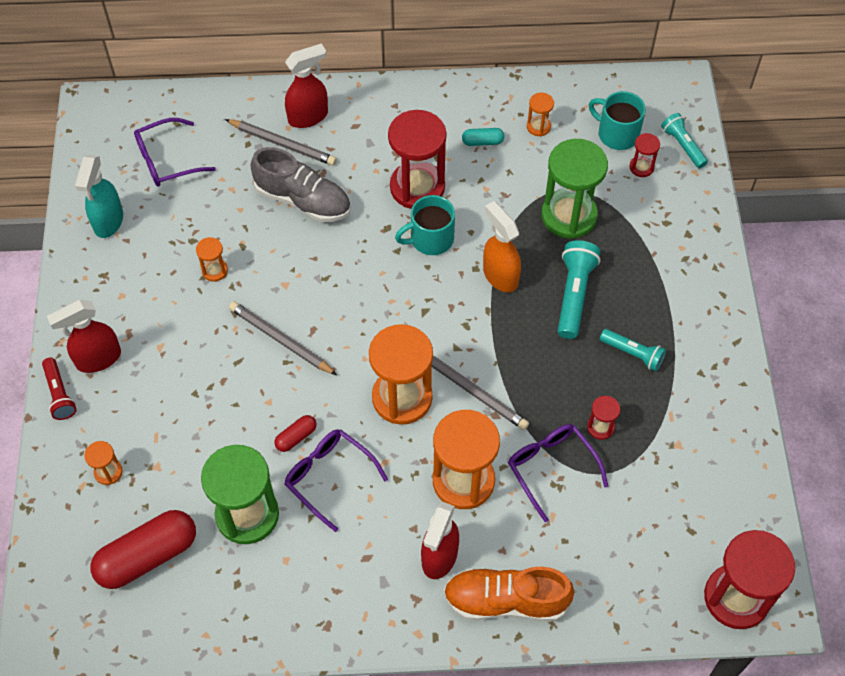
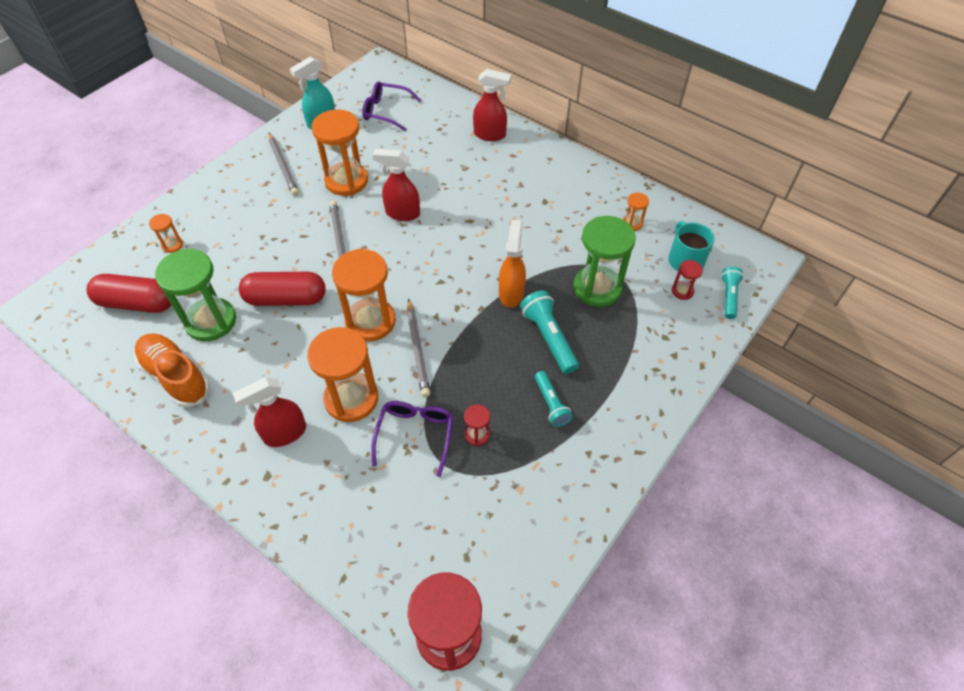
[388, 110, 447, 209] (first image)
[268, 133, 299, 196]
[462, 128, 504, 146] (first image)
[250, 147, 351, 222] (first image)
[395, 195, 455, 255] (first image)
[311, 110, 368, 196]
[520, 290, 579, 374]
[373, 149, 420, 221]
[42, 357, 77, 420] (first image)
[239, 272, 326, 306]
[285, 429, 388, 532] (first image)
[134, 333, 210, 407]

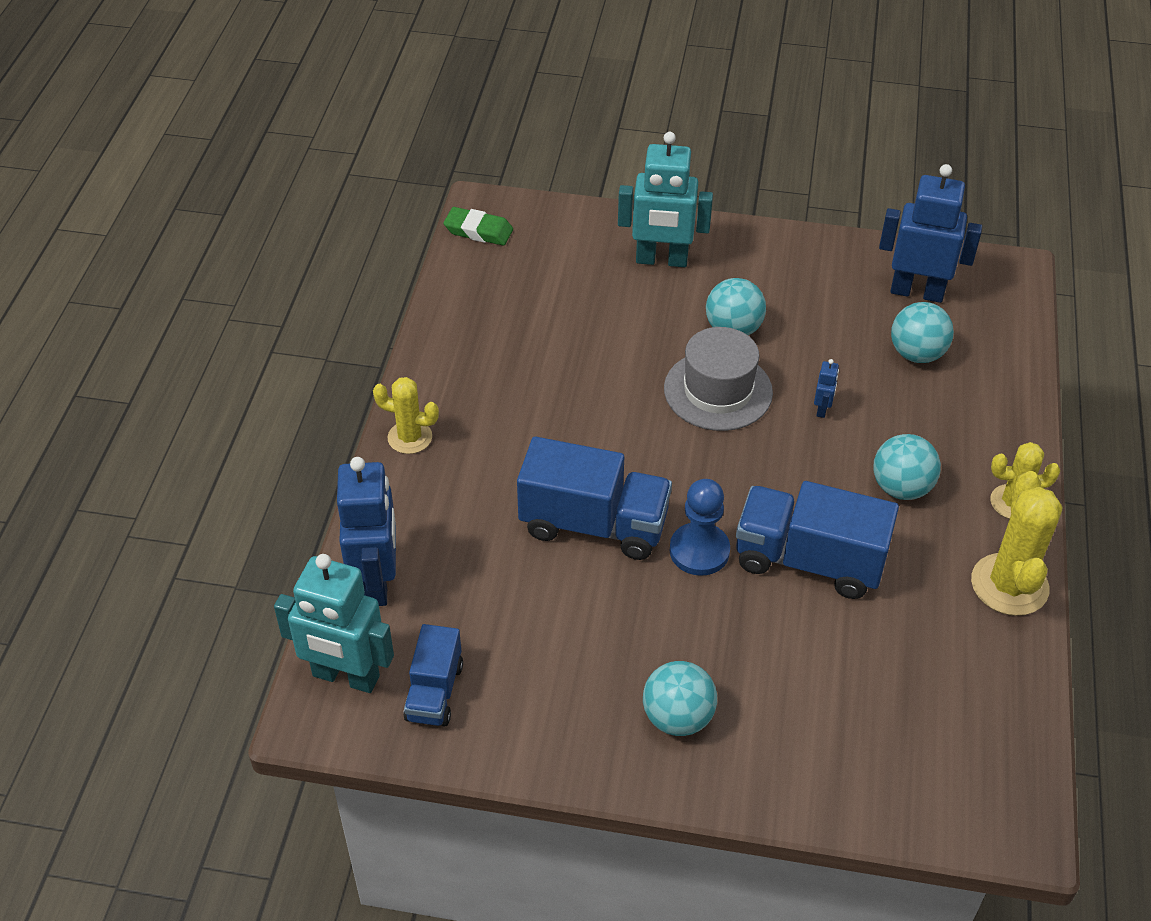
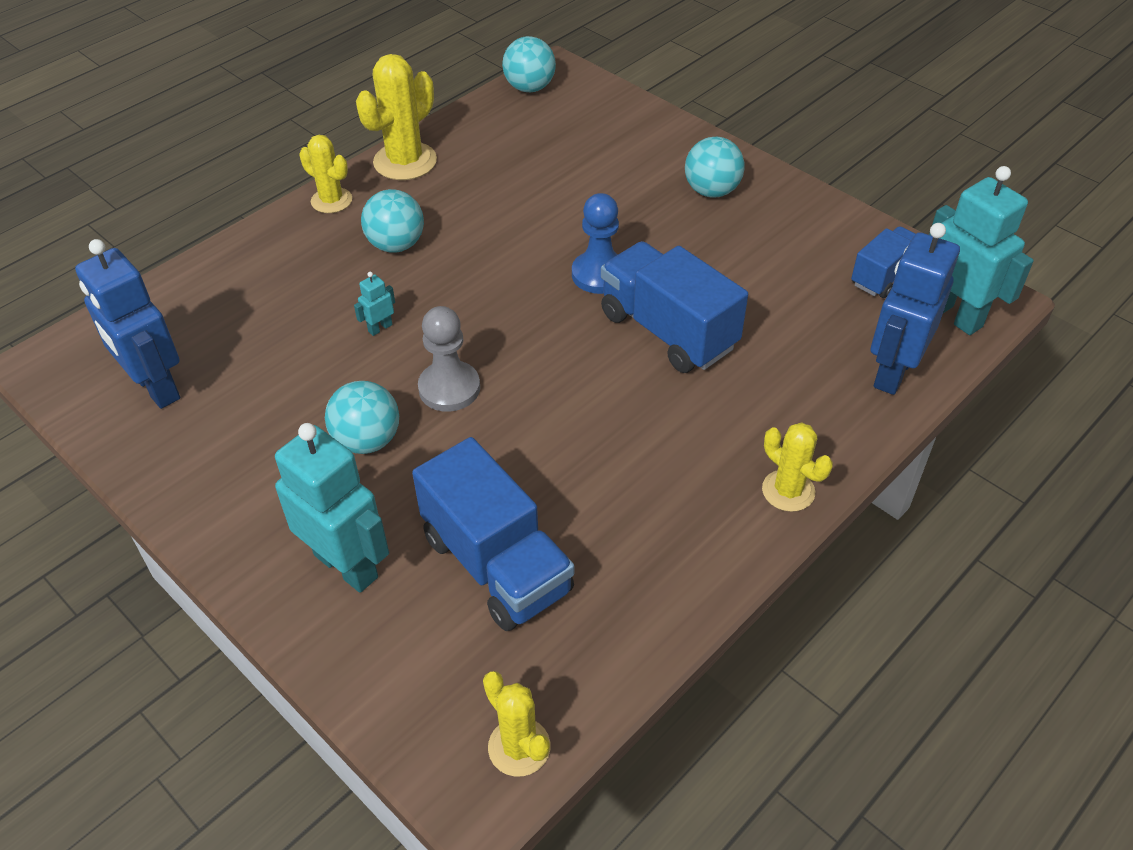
[483, 671, 550, 776]
[502, 36, 556, 92]
[418, 306, 480, 412]
[354, 272, 395, 336]
[412, 437, 574, 631]

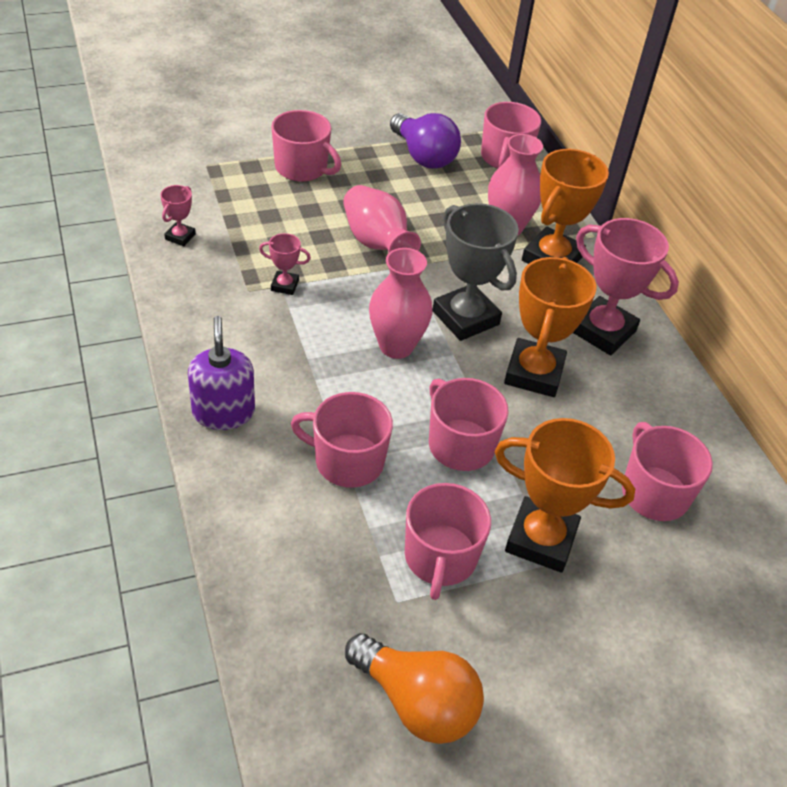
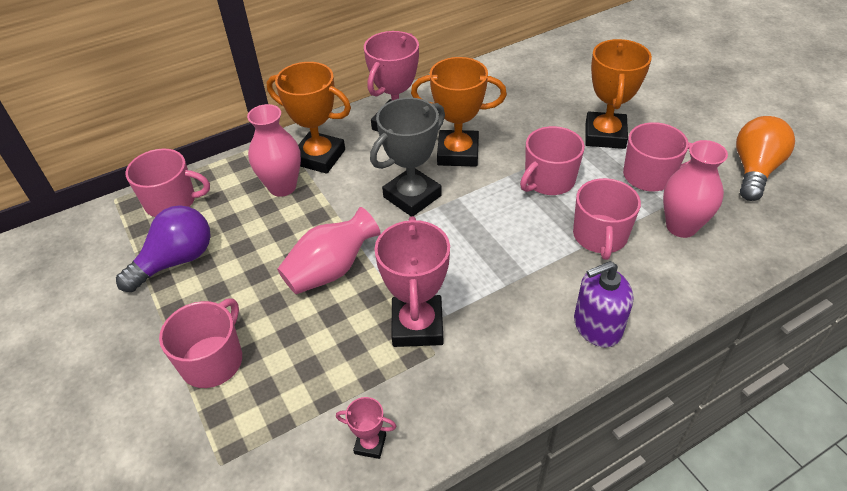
[375, 216, 450, 347]
[663, 140, 728, 238]
[622, 422, 713, 521] (first image)

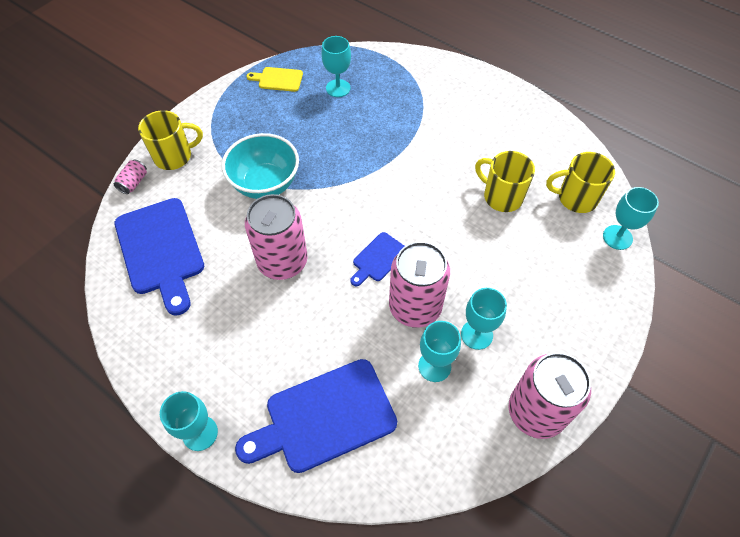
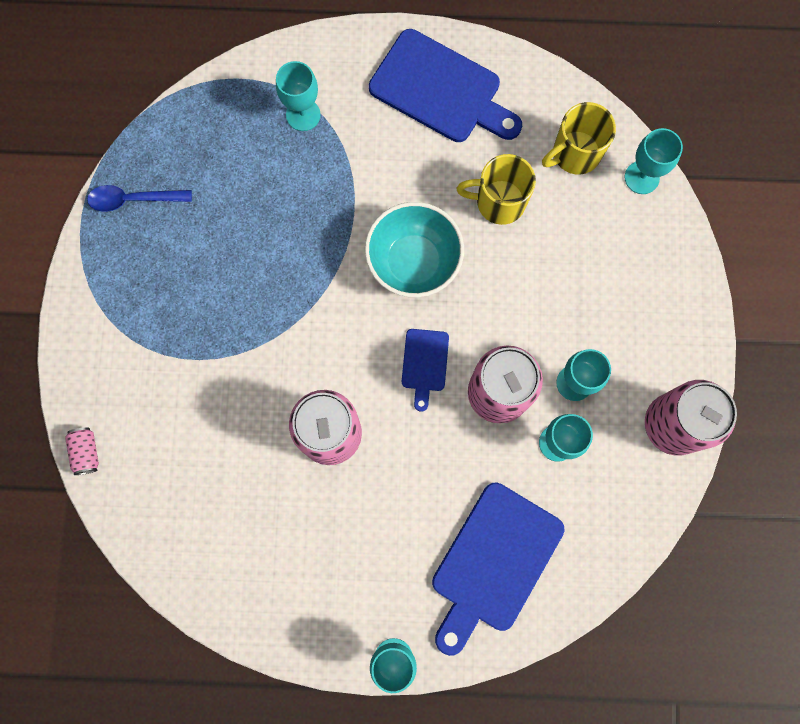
[276, 61, 321, 131]
[87, 185, 192, 212]
[138, 110, 203, 170] (first image)
[365, 202, 464, 297]
[369, 29, 522, 142]

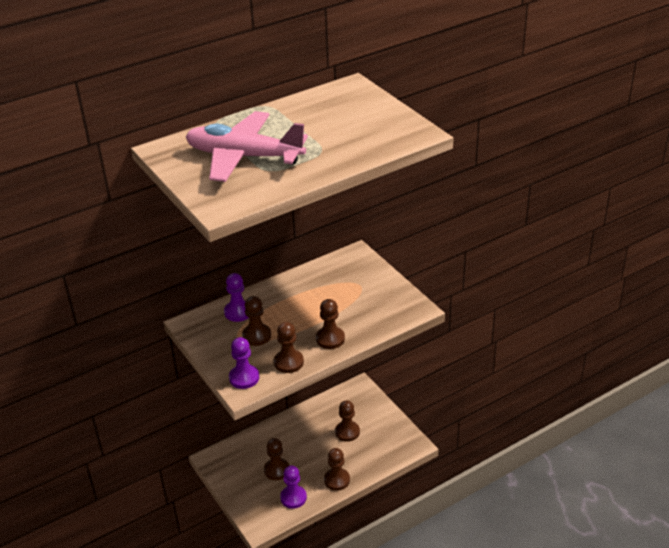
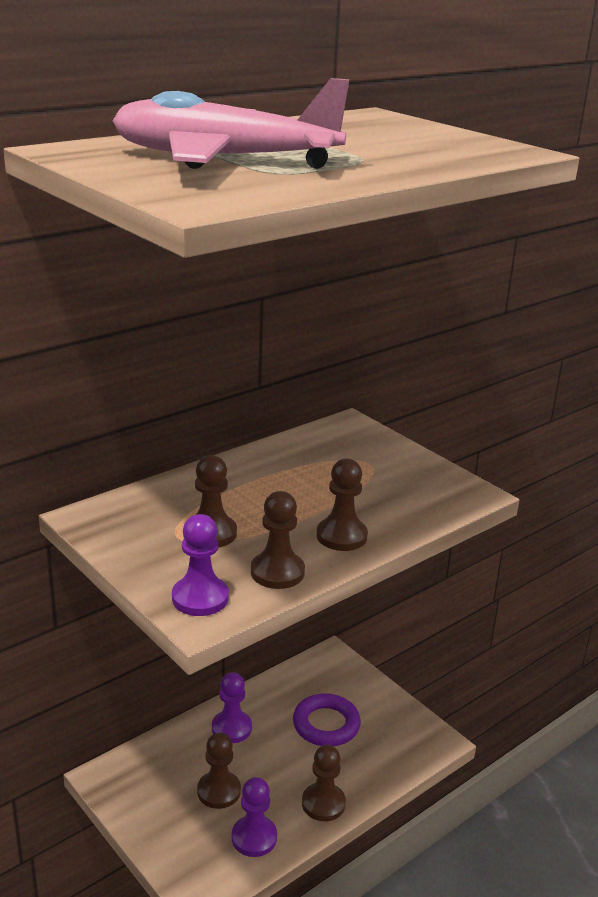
[212, 672, 252, 743]
[293, 693, 361, 746]

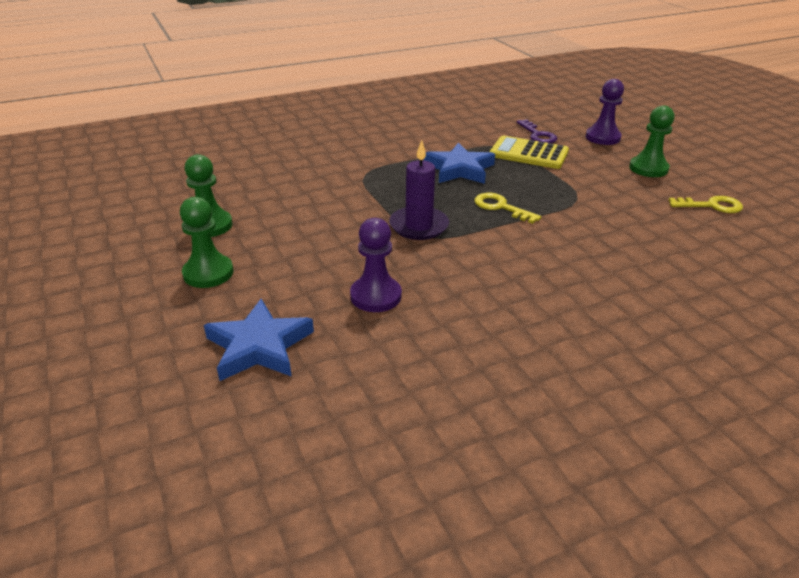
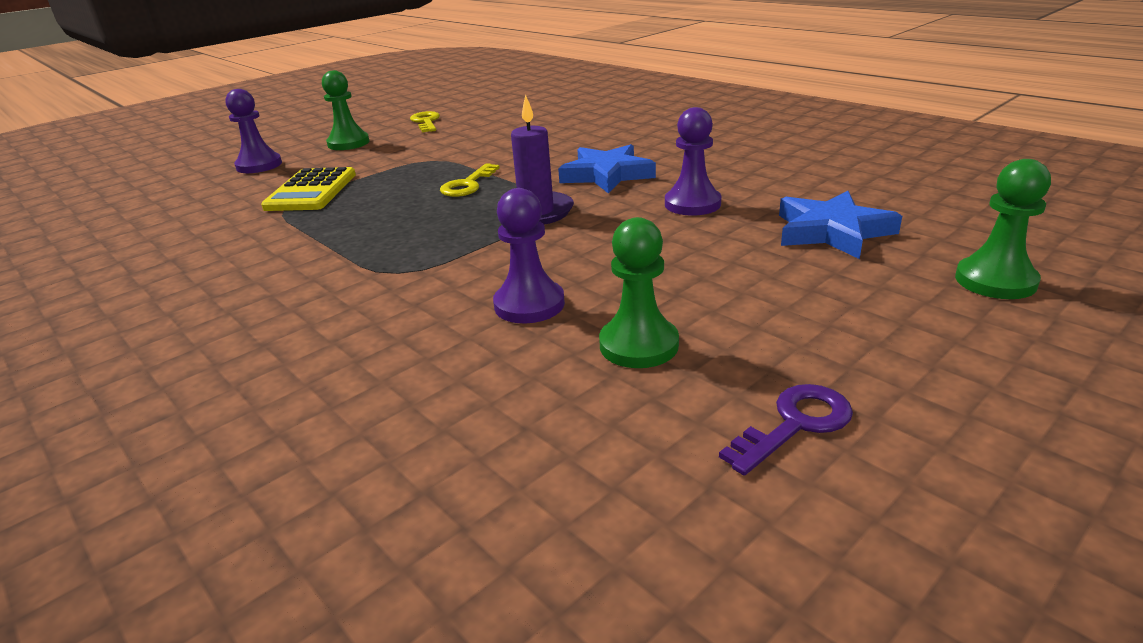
[719, 384, 853, 475]
[558, 144, 656, 194]
[955, 159, 1051, 299]
[493, 188, 565, 323]

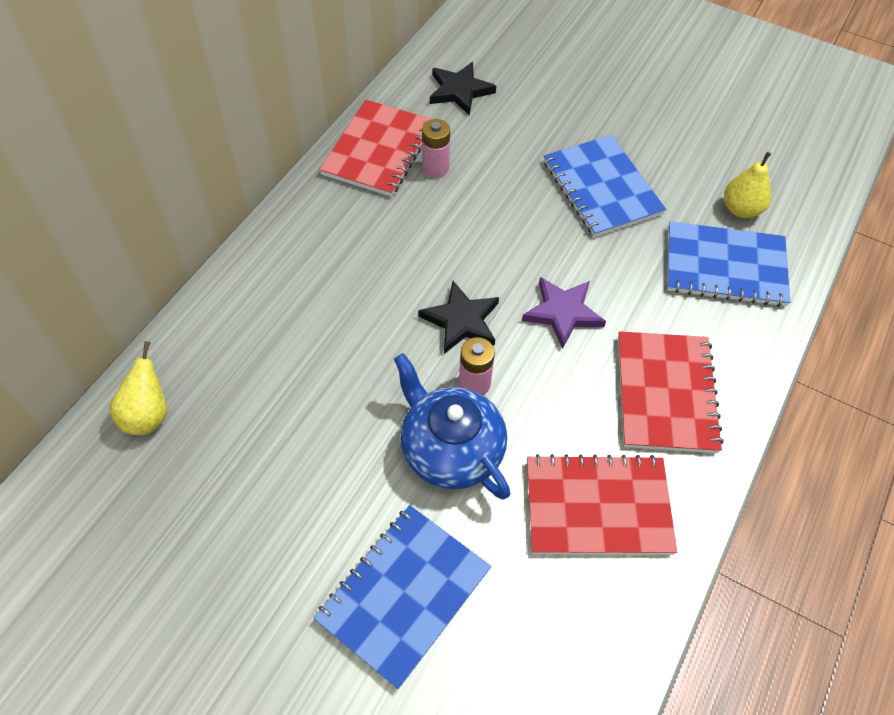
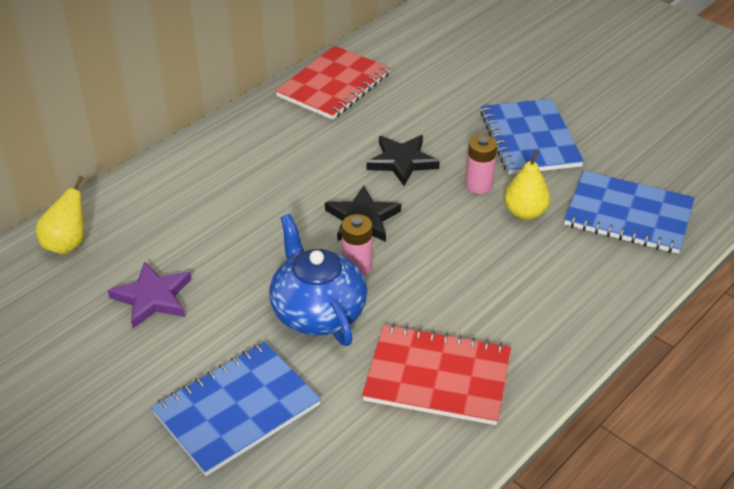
[366, 135, 440, 186]
[465, 135, 497, 194]
[504, 150, 550, 220]
[108, 261, 191, 328]
[618, 331, 724, 453] (first image)

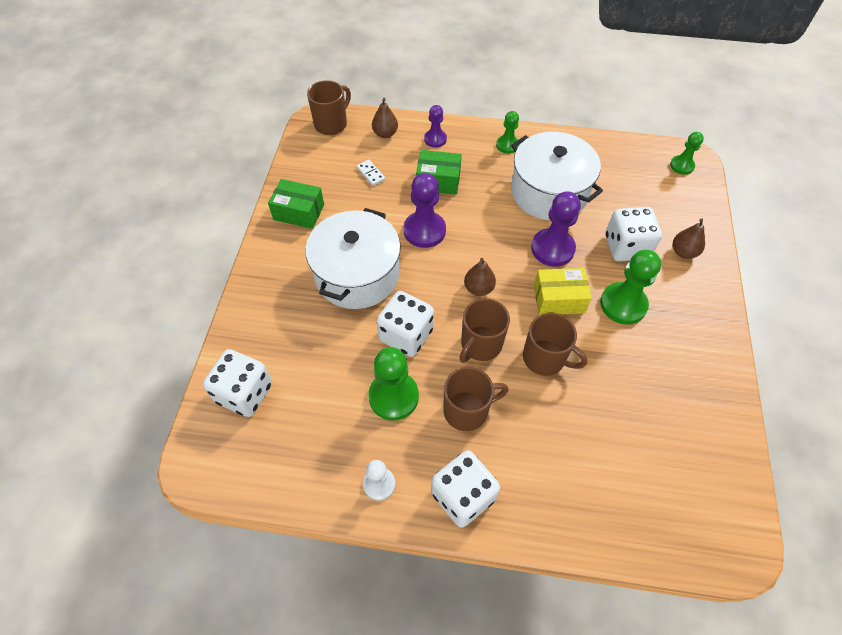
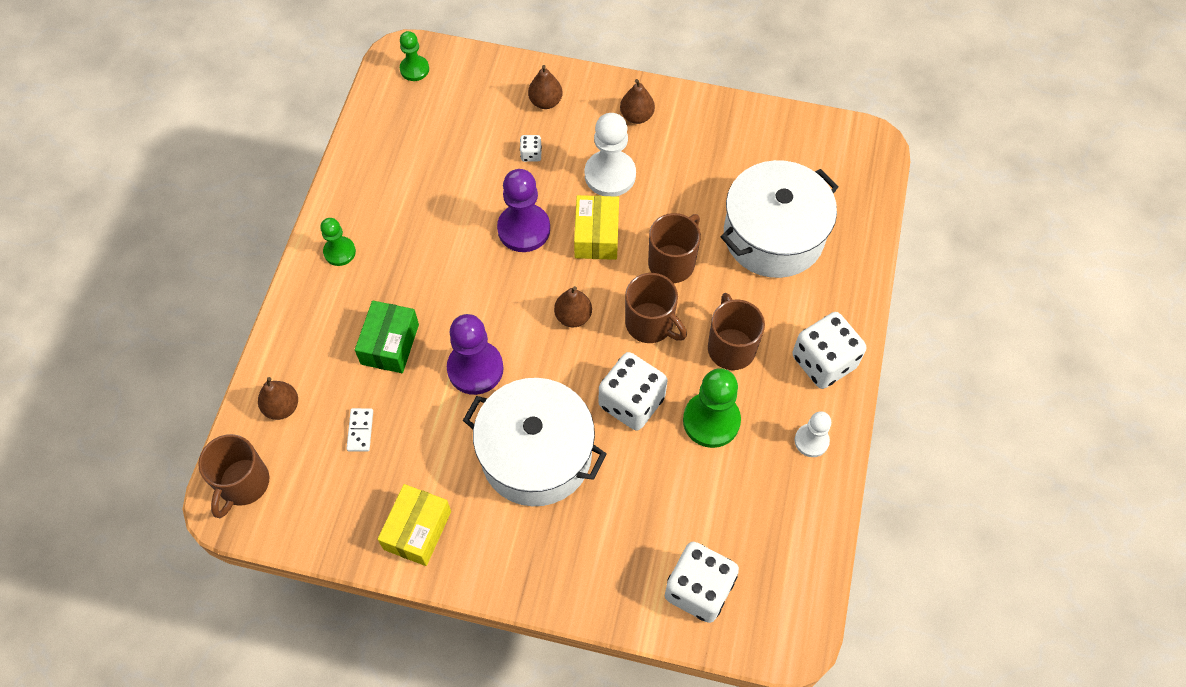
[198, 434, 269, 518]
[424, 105, 447, 148] (first image)
[721, 160, 838, 278]
[346, 408, 373, 452]
[378, 484, 451, 566]
[520, 135, 542, 162]
[585, 113, 636, 196]
[620, 79, 655, 124]

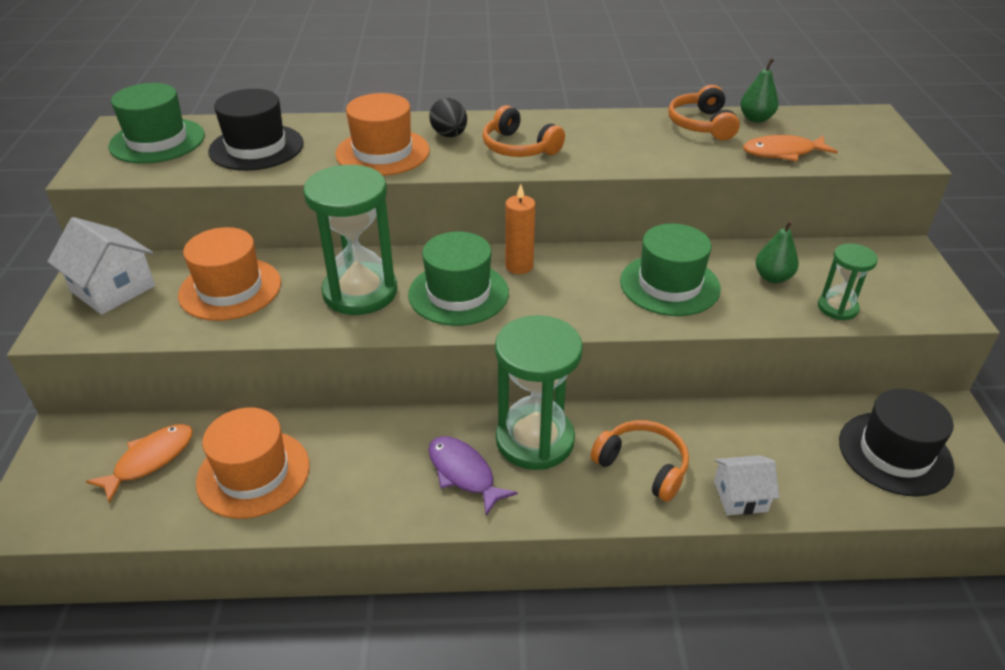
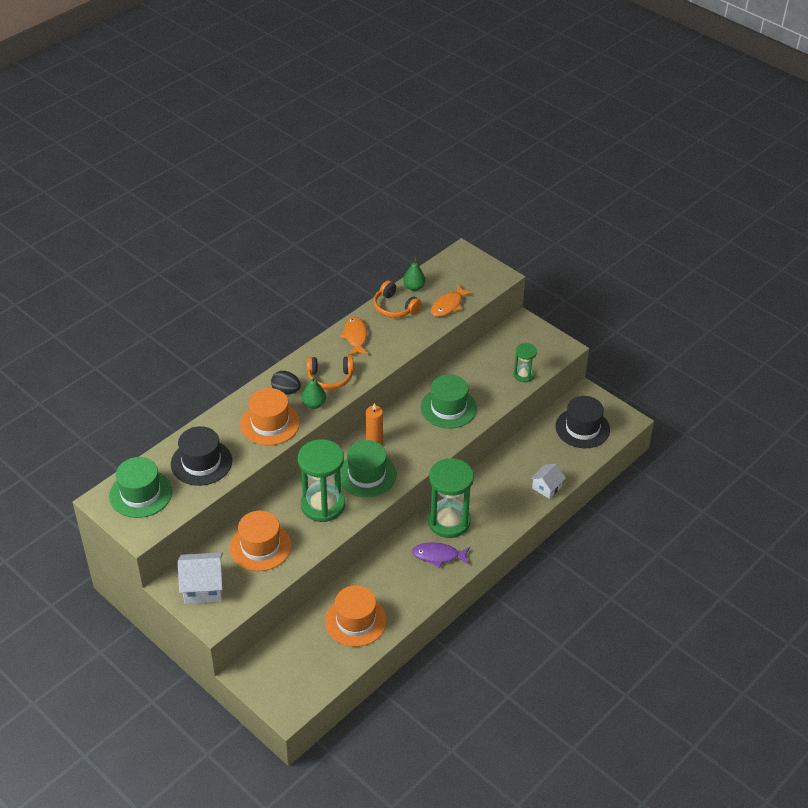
[302, 375, 326, 409]
[590, 420, 689, 502] (first image)
[340, 317, 369, 356]

